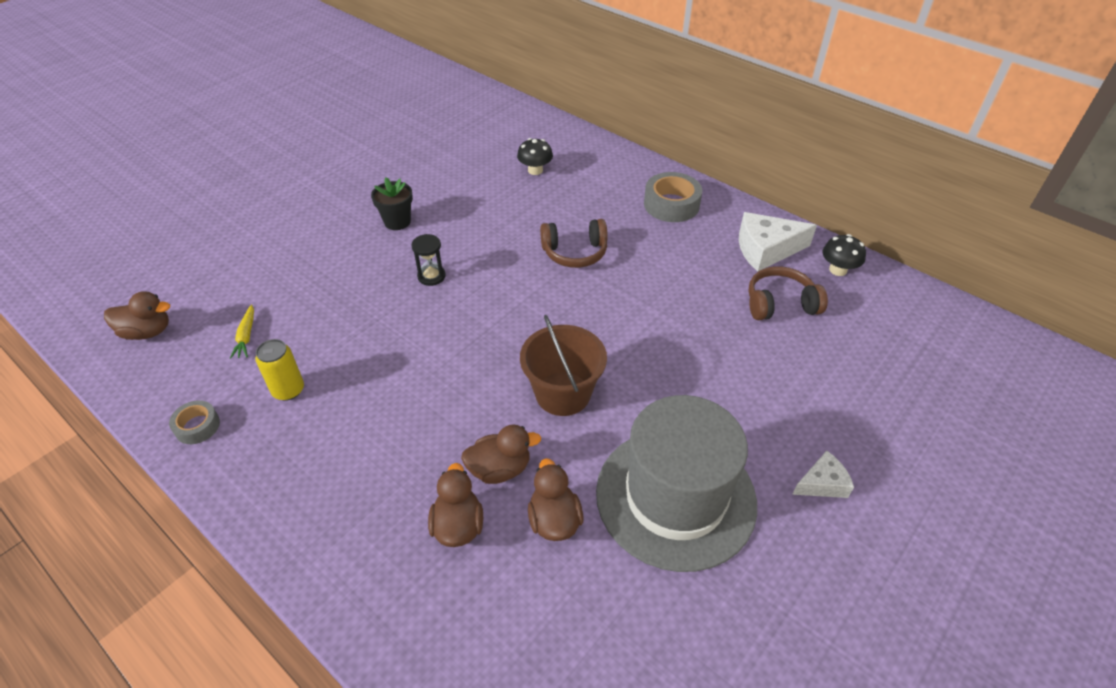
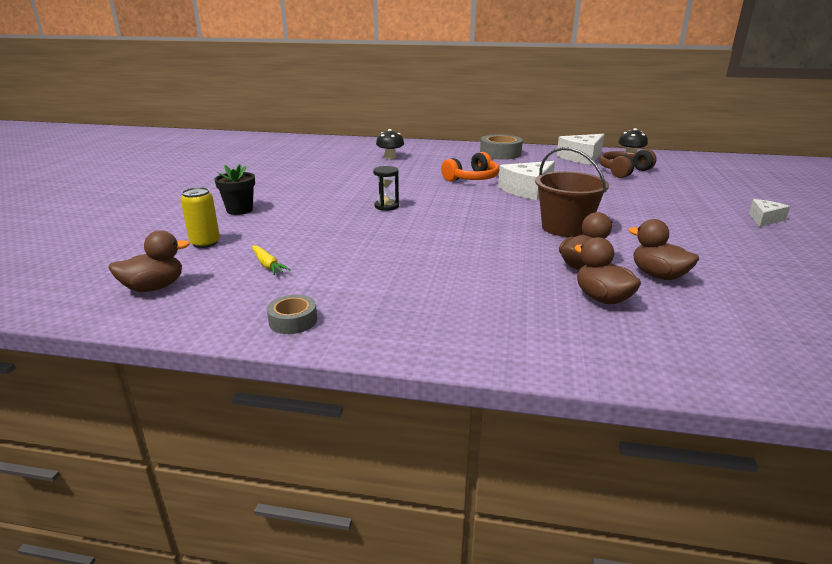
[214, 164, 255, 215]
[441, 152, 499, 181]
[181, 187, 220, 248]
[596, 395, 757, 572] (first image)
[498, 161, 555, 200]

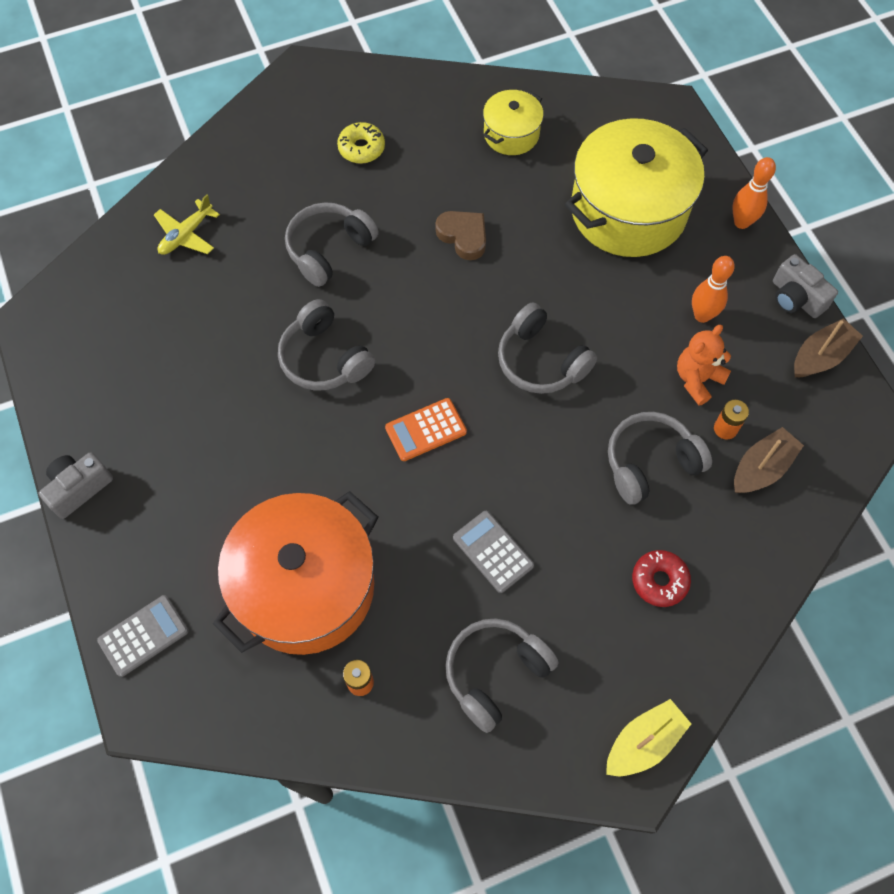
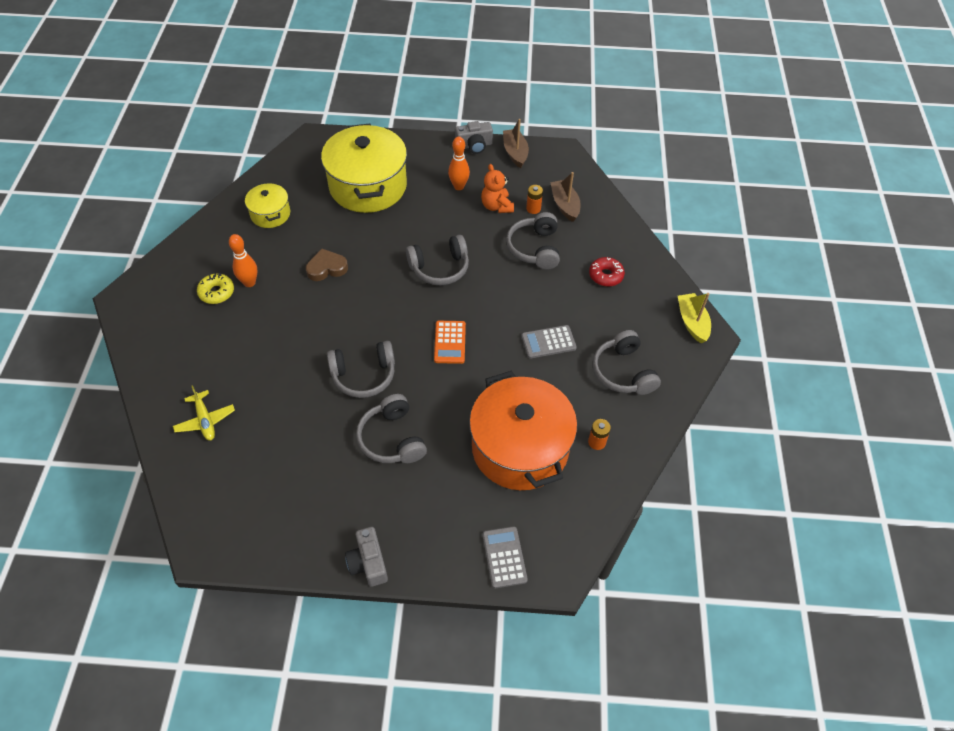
[229, 234, 258, 287]
[356, 394, 427, 463]

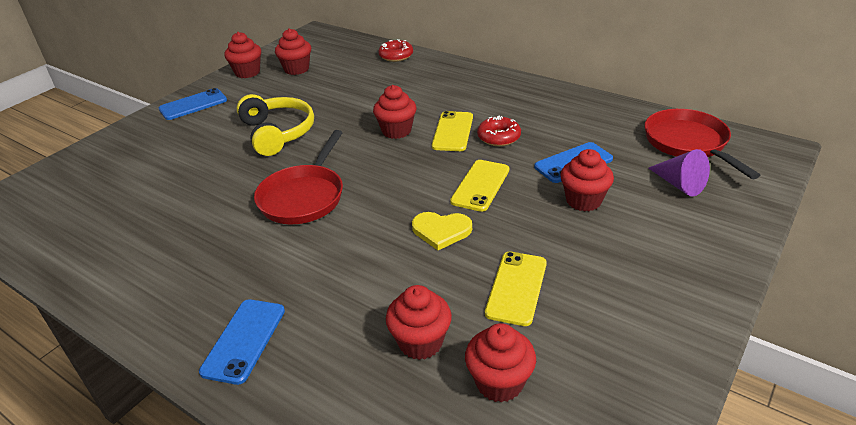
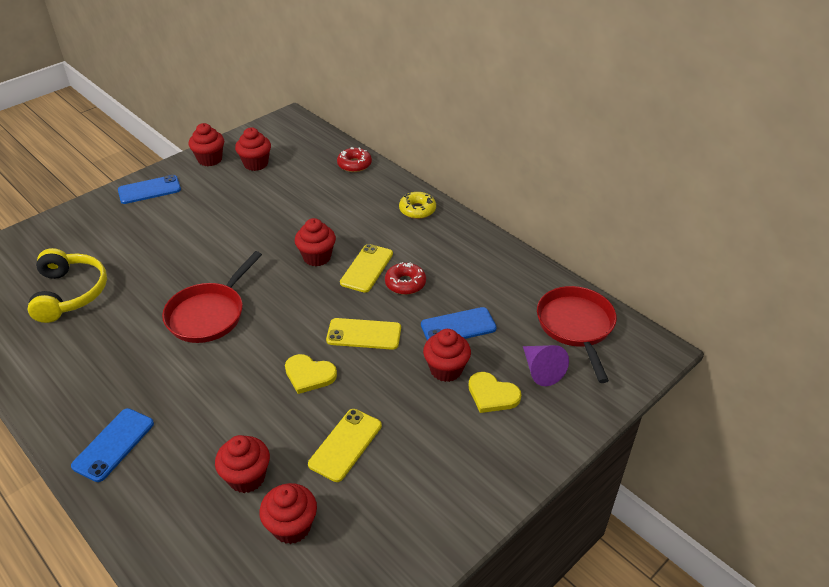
[27, 248, 107, 323]
[326, 318, 401, 350]
[399, 192, 436, 219]
[468, 372, 521, 413]

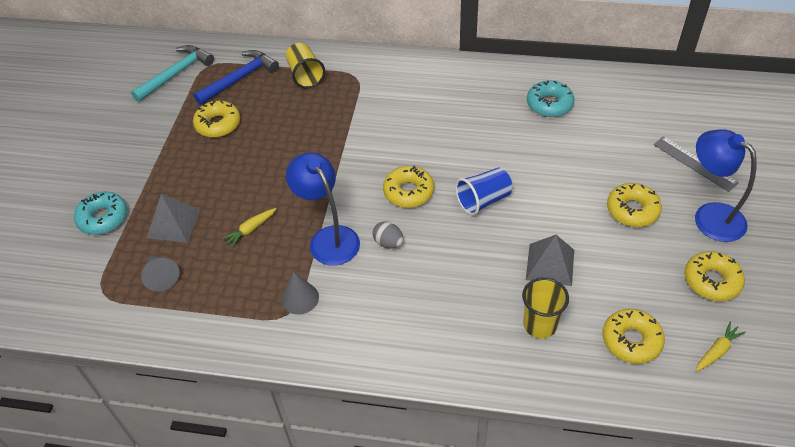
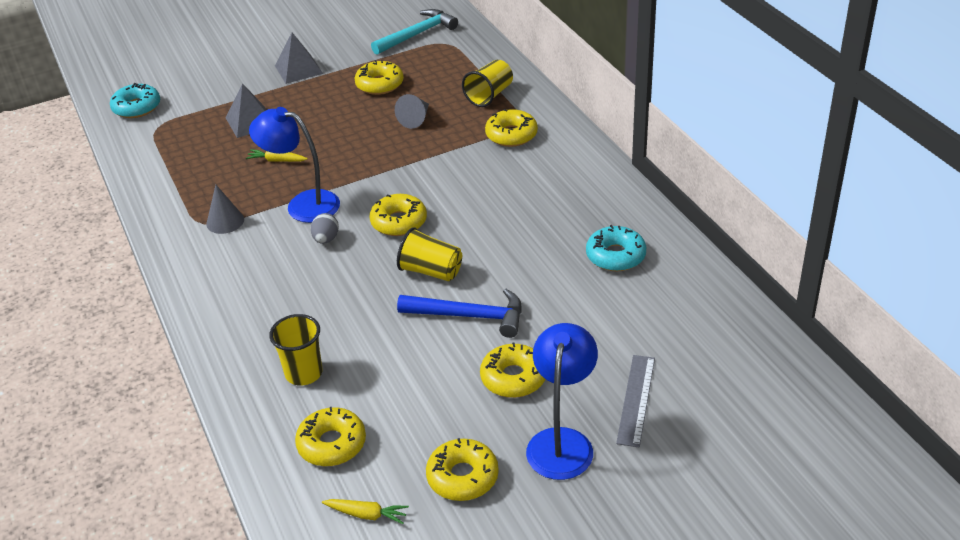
[371, 9, 458, 55]
[397, 289, 522, 338]
[249, 107, 340, 223]
[397, 227, 462, 281]
[110, 83, 160, 118]
[275, 33, 323, 84]
[395, 94, 429, 129]
[485, 109, 538, 147]

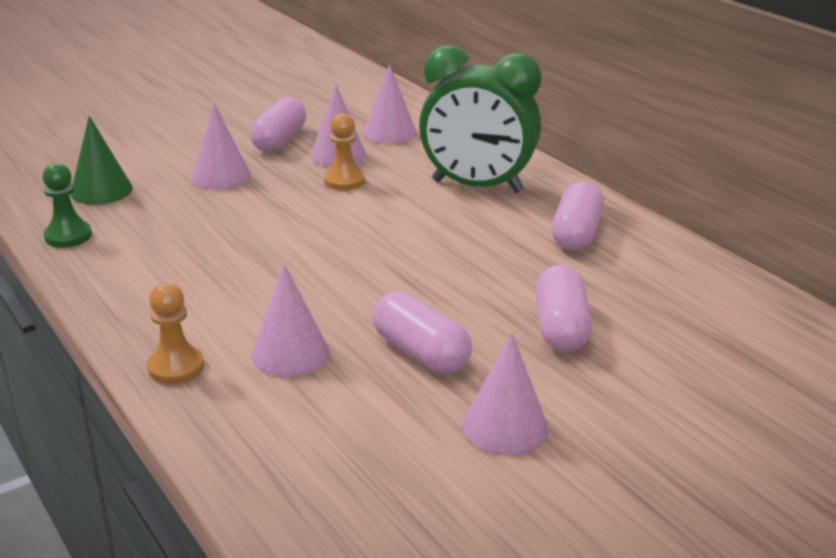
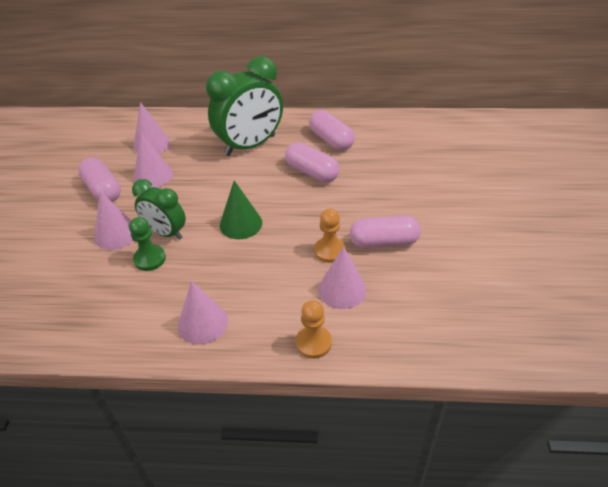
[314, 209, 346, 263]
[220, 180, 262, 239]
[129, 217, 166, 271]
[285, 142, 339, 182]
[178, 281, 228, 344]
[132, 179, 186, 240]

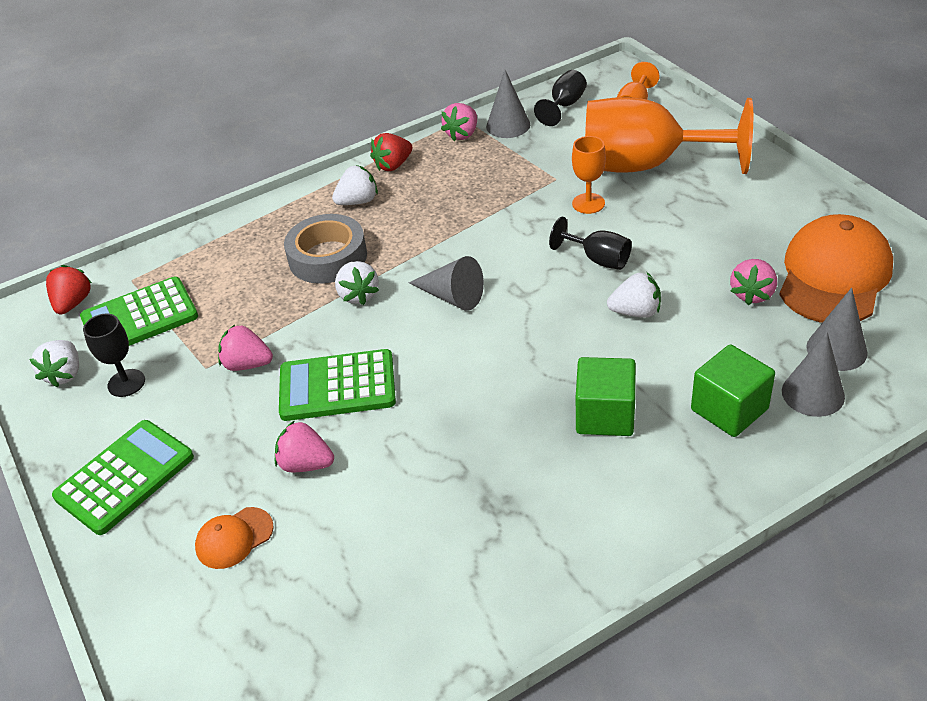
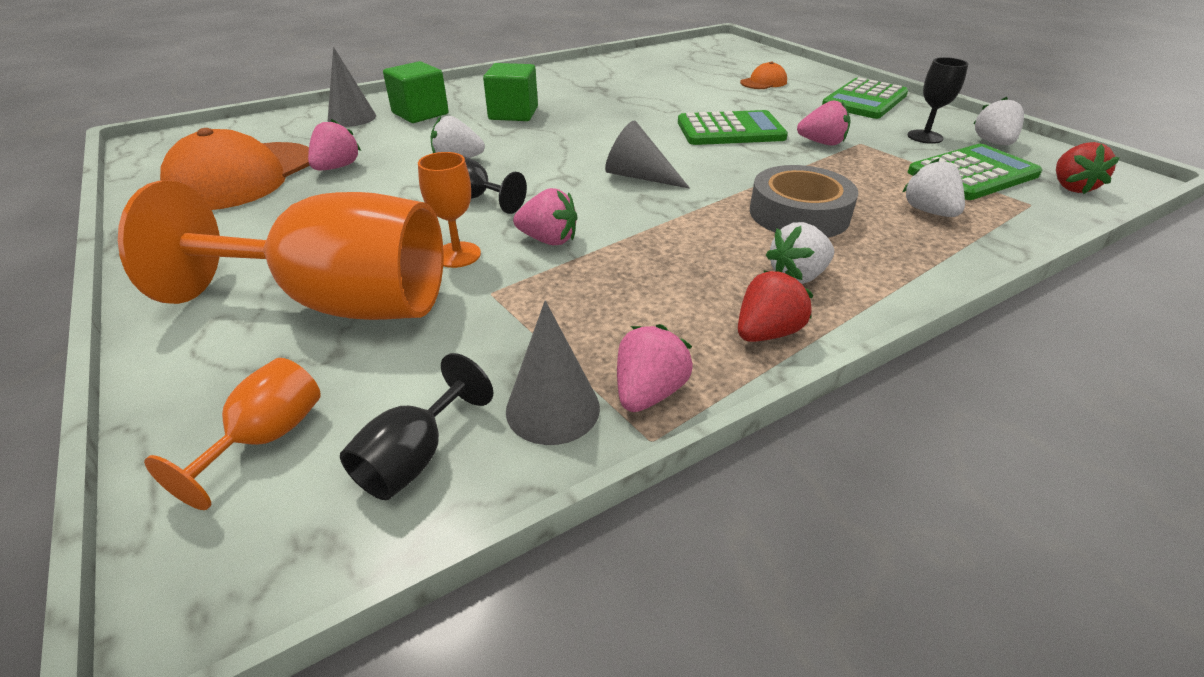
[903, 158, 965, 217]
[806, 288, 868, 371] (first image)
[513, 188, 577, 245]

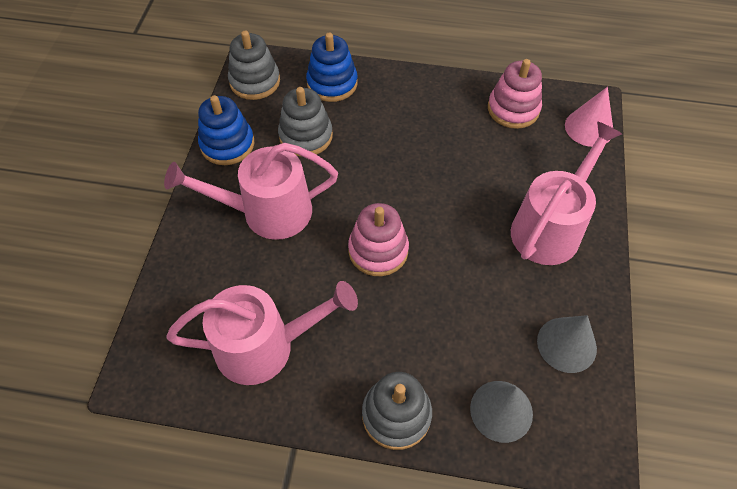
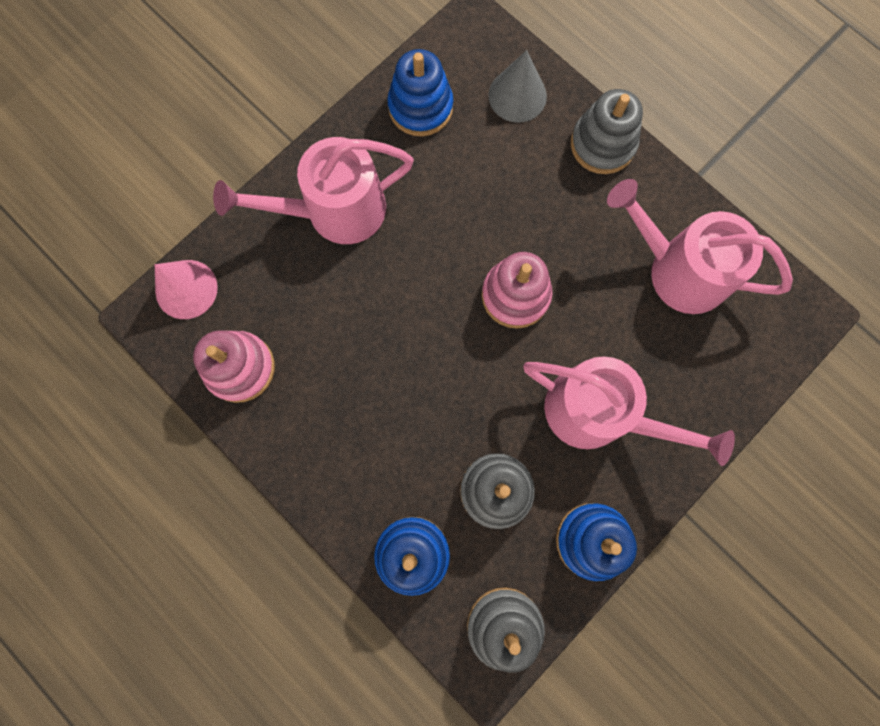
[387, 49, 453, 136]

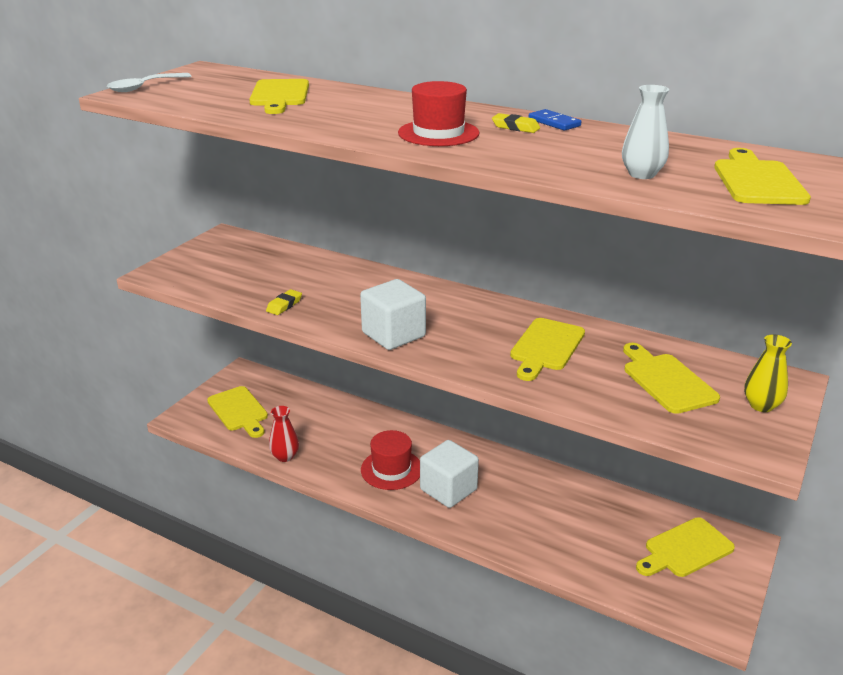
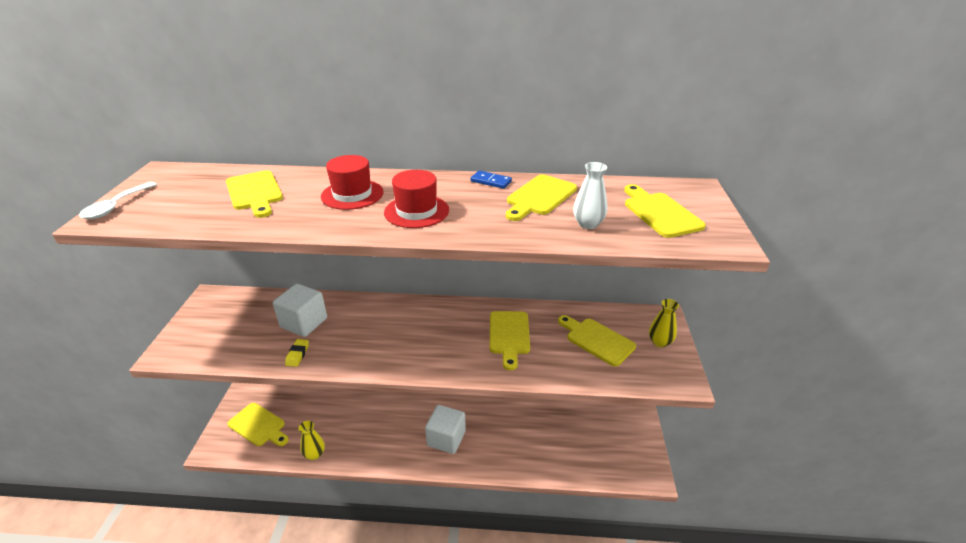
[492, 113, 540, 133] (first image)
[273, 284, 327, 337]
[298, 421, 325, 460]
[321, 155, 383, 210]
[506, 174, 577, 221]

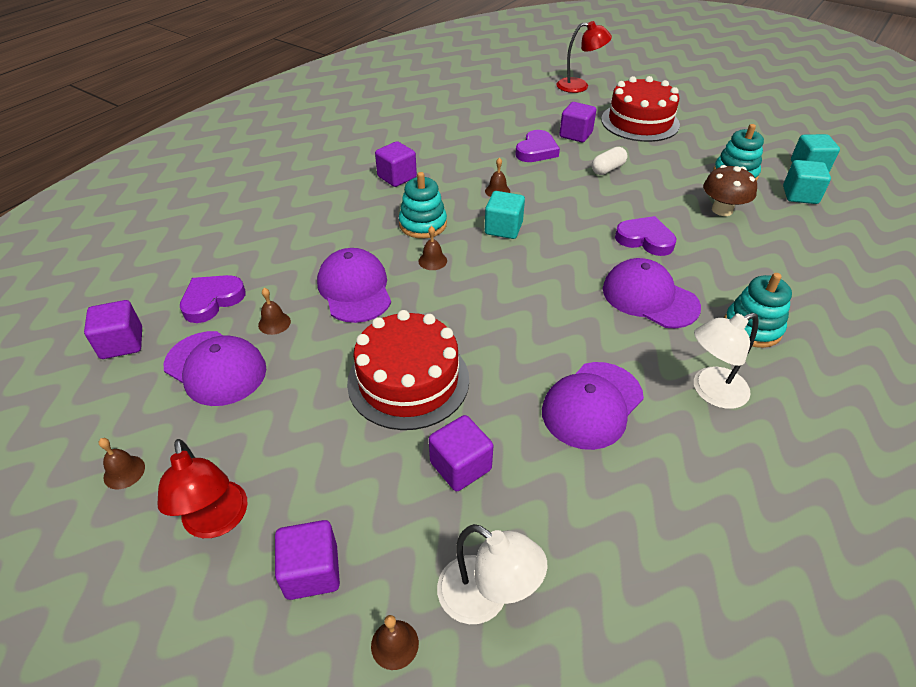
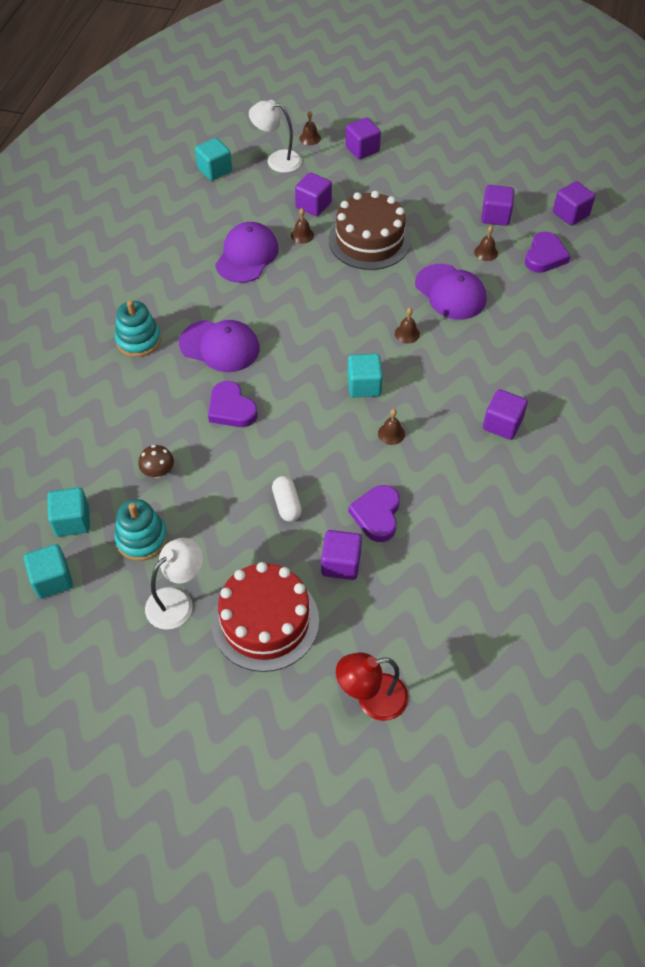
[272, 476, 302, 522]
[138, 445, 174, 478]
[399, 172, 447, 239] (first image)
[208, 381, 257, 427]
[329, 191, 411, 270]
[145, 538, 203, 630]
[481, 185, 514, 226]
[291, 208, 314, 244]
[157, 439, 248, 538] (first image)
[195, 138, 232, 181]

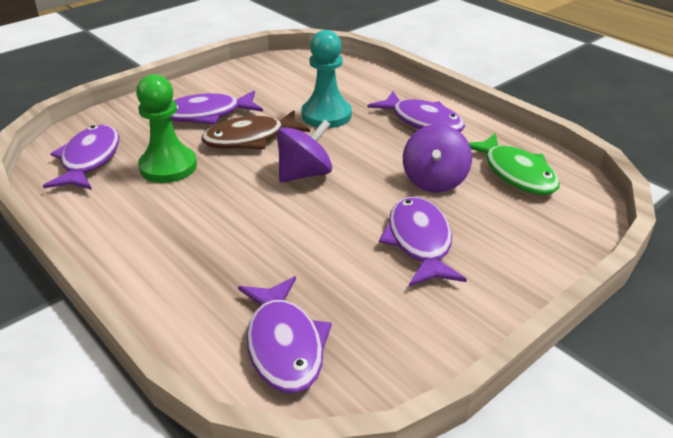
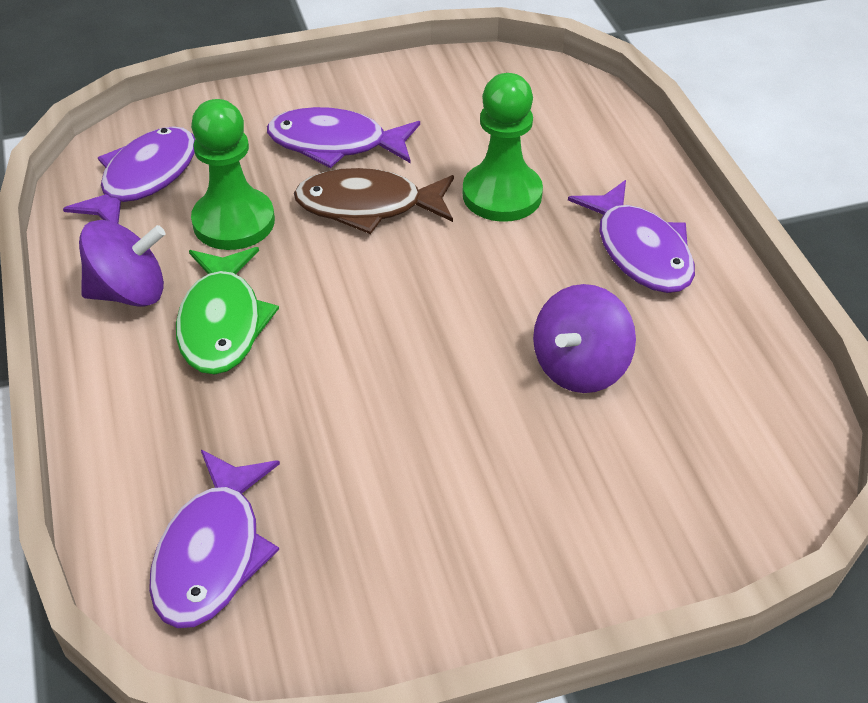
[463, 73, 543, 222]
[79, 220, 165, 307]
[176, 247, 279, 375]
[379, 197, 467, 287] (first image)

